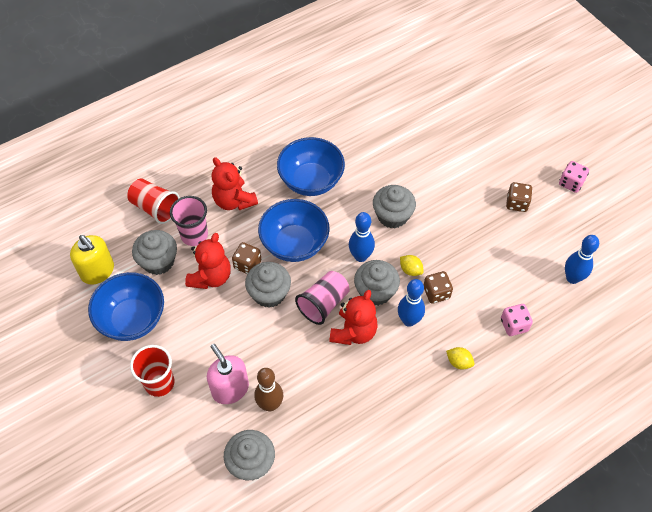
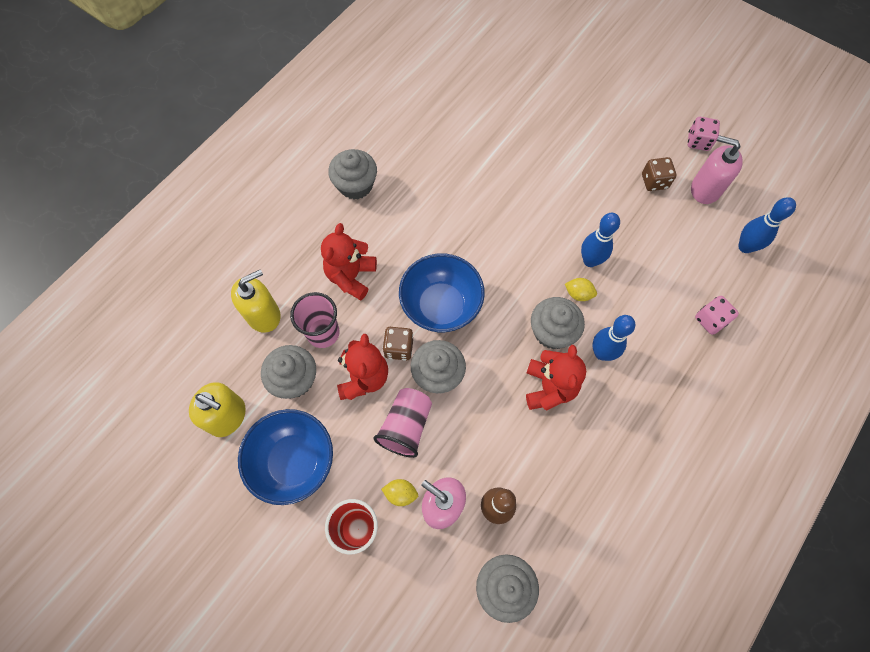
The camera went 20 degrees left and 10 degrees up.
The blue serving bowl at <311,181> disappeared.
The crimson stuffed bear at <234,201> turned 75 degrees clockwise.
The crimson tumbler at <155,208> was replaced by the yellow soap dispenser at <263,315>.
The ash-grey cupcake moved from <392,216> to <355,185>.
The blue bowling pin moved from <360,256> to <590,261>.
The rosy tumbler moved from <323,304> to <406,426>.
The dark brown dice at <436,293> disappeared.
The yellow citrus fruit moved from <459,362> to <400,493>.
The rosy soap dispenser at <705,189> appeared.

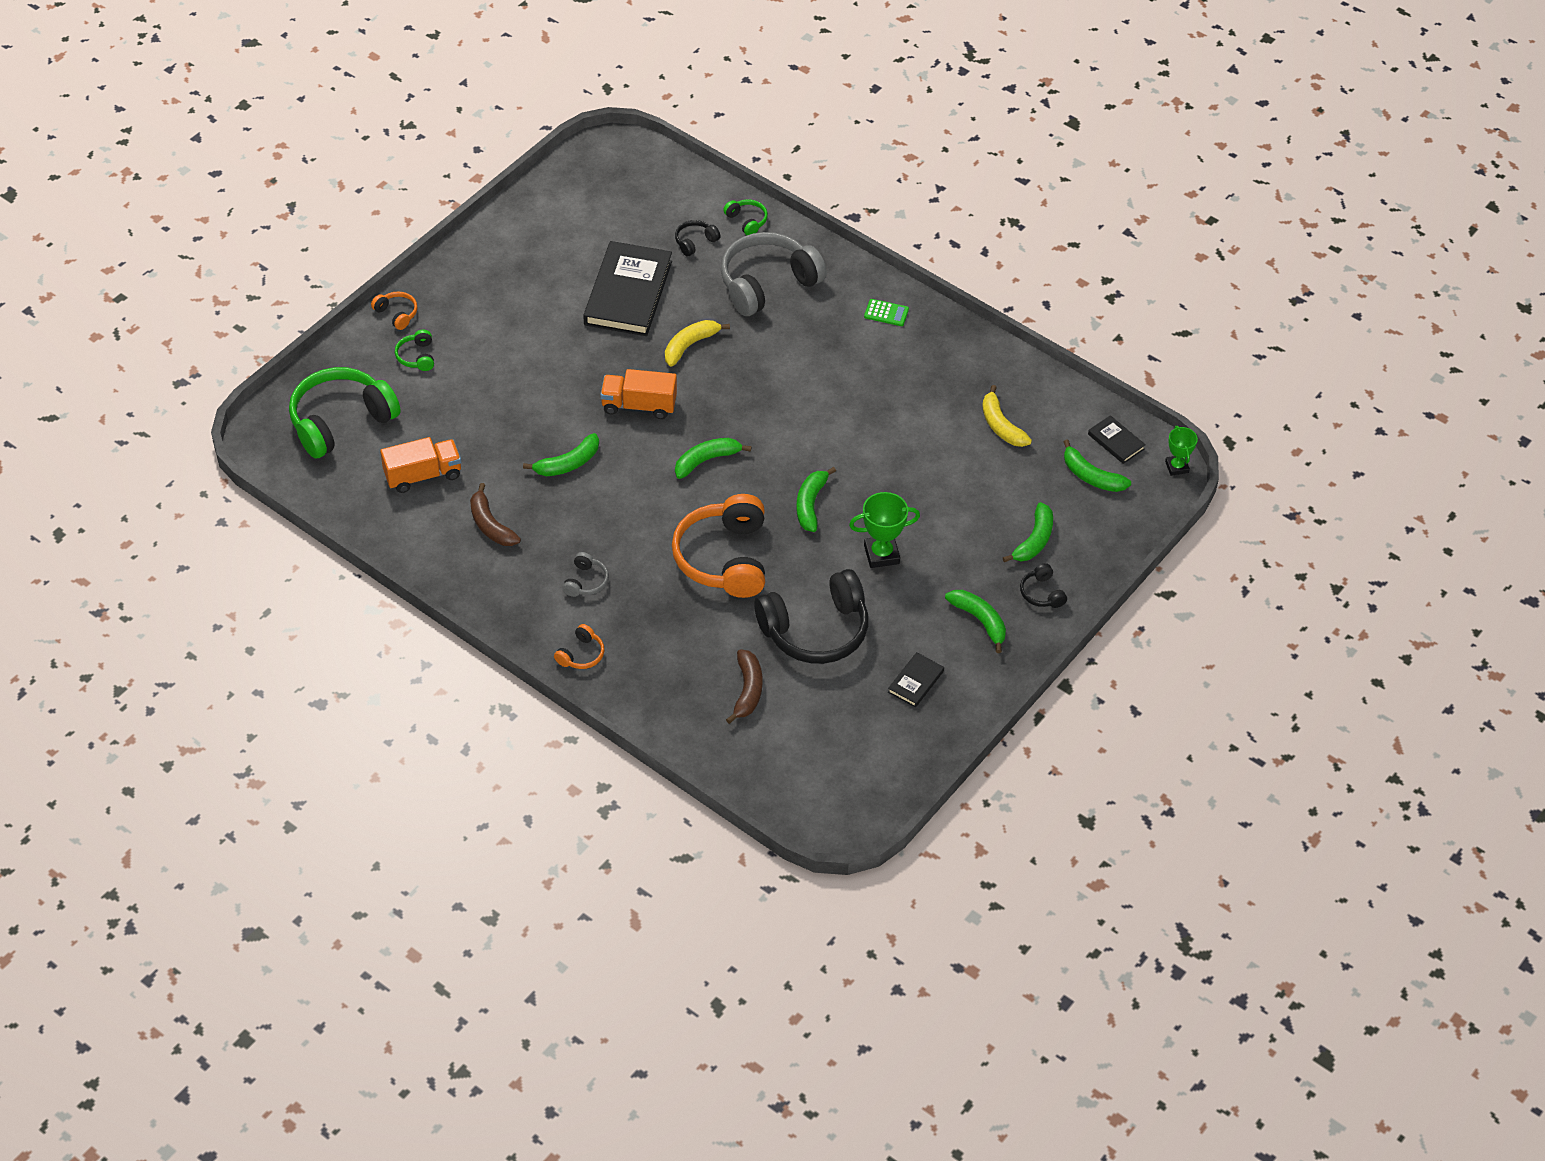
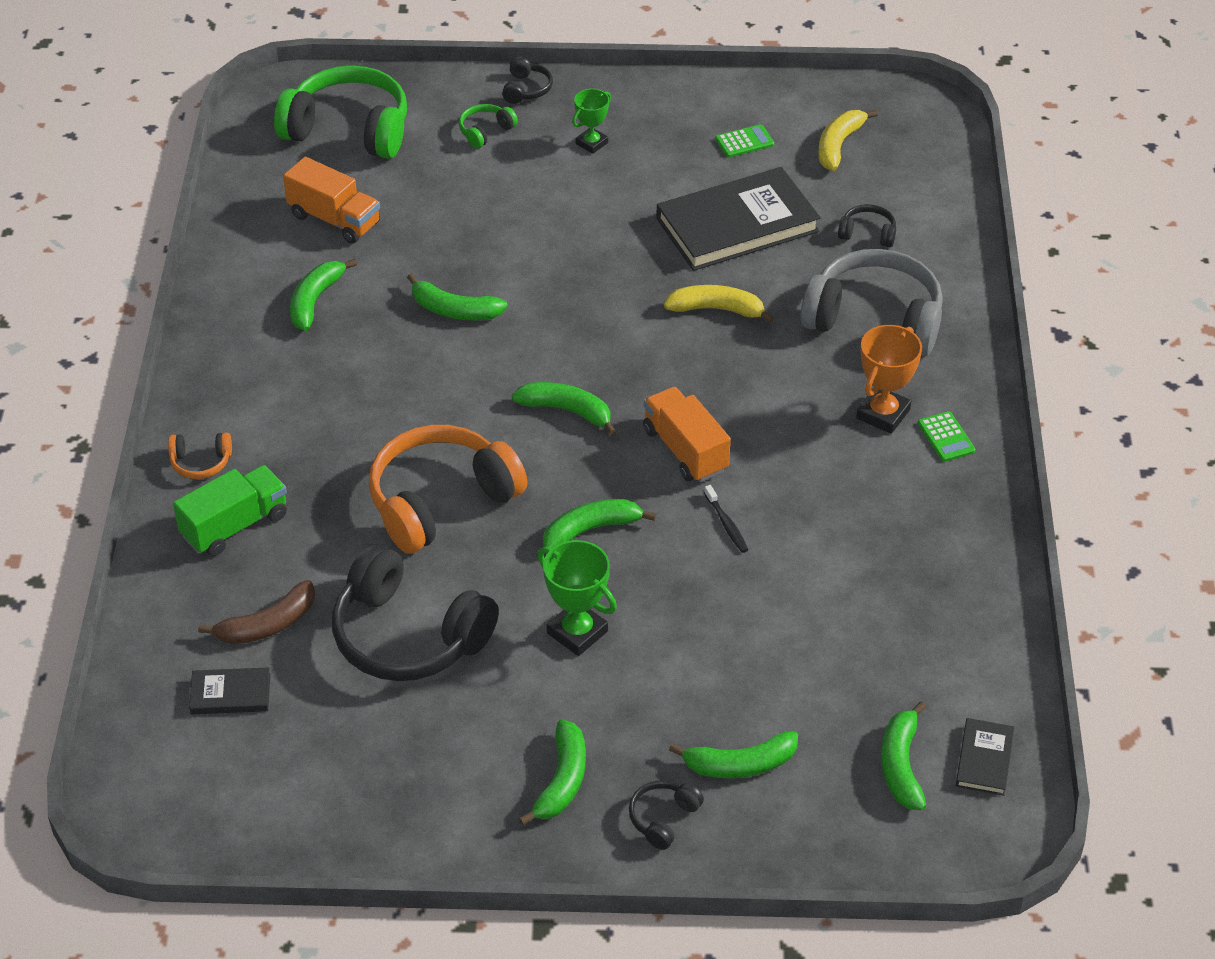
The camera went 55 degrees right and 5 degrees down.
The emerald headphones at <747,221> disappeared.
The bright orange headphones at <397,314> became the jet-black headphones at <526,89>.
The bright orange truck moved from <639,405> to <685,450>.
The yellow banana moved from <1001,425> to <838,145>.
The emerald award cup moved from <1176,467> to <591,143>.
The dark brown banana at <490,525> became the emerald banana at <315,301>.
The ash-grey headphones at <586,581> disappeared.
The jet-black hardcover moved from <915,681> to <230,694>.
The emerald adding machine at <744,142> appeared.
The bright orange award cup at <883,414> appeared.
The emerald truck at <235,526> appeared.
The jet-black tooth brush at <726,524> appeared.

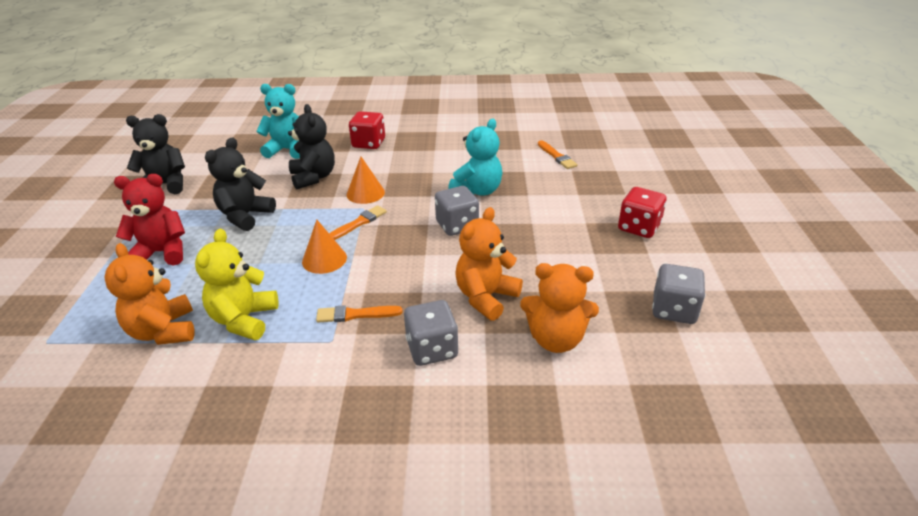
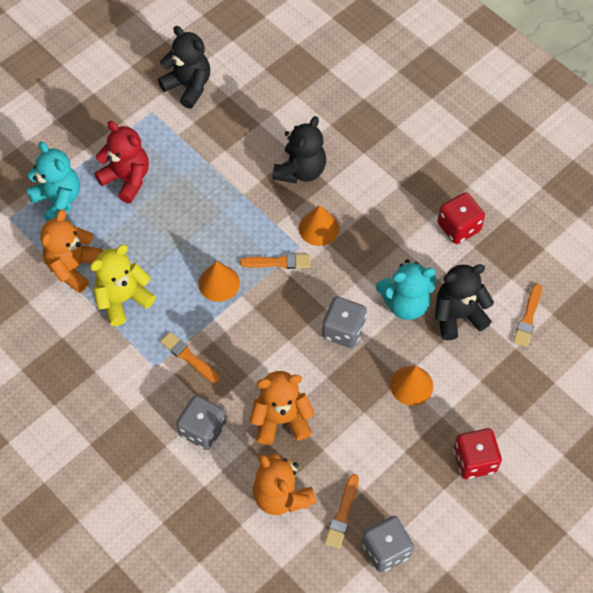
The camera went 45 degrees right and 25 degrees up.
The teal stuffed bear moved from <288,150> to <58,200>.
The crimson dice moved from <369,143> to <458,227>.
The jet-black stuffed bear moved from <245,216> to <457,315>.
The bright orange cone at <411,385> appeared.
The bright orange brush at <342,514> appeared.

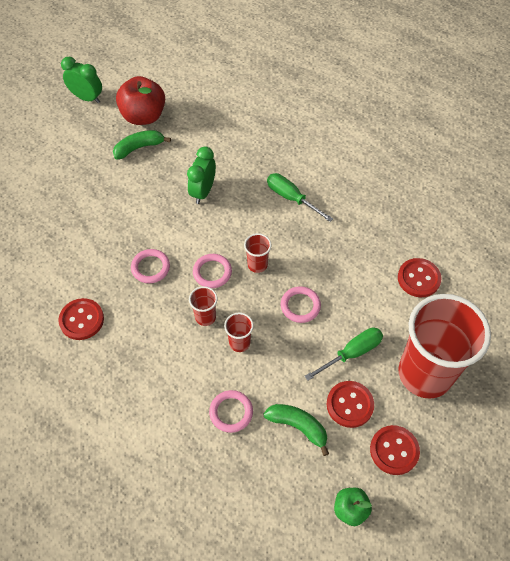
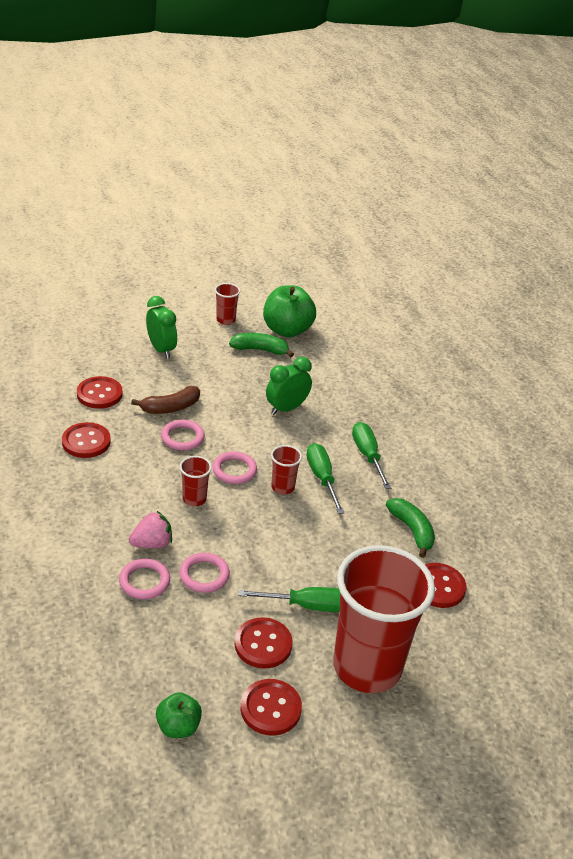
The camera went 30 degrees right and 20 degrees down.
The emerald alarm clock moved from <87,98> to <161,349>.
The crimson apple fruit at <143,116> became the emerald apple fruit at <287,330>.
The rosy torus moved from <300,306> to <204,575>.
The crimson tumbler moved from <239,343> to <225,320>.
The emerald banana moved from <298,426> to <412,530>.
The crimson button at <99,394> appeared.
The dark brown banana at <170,408> appeared.
The emerald flat screwdriver at <322,478> appeared.
The rosy berry at <152,543> appeared.

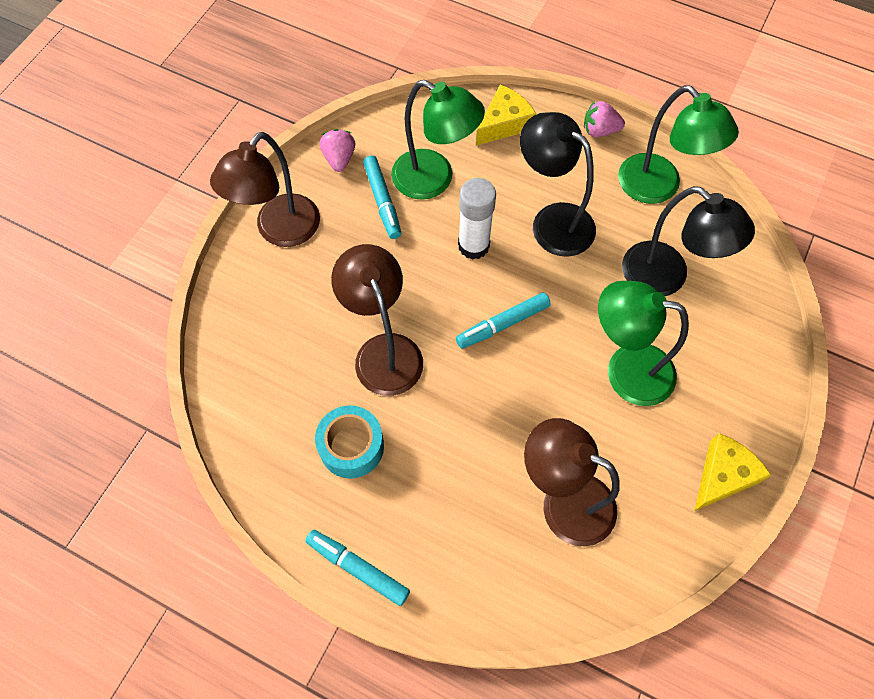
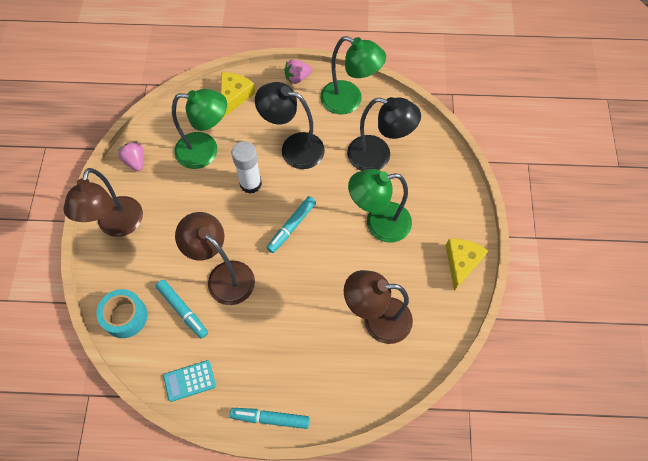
The camera went 25 degrees left and 0 degrees up.
The teal marker pen moved from <382,201> to <183,310>.
The teal sticky tape moved from <351,446> to <125,316>.
The teal adding machine at <189,381> appeared.

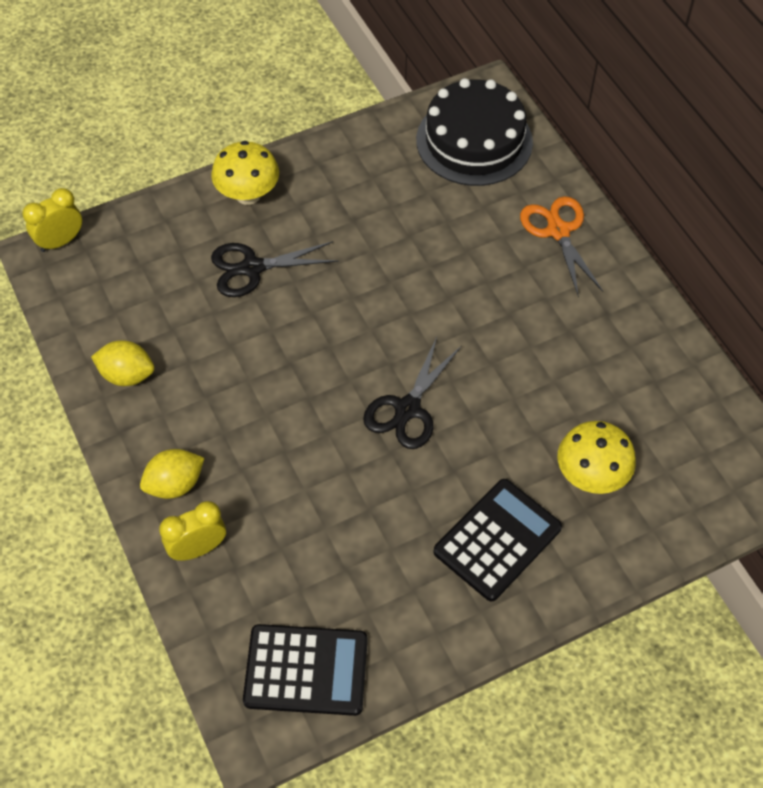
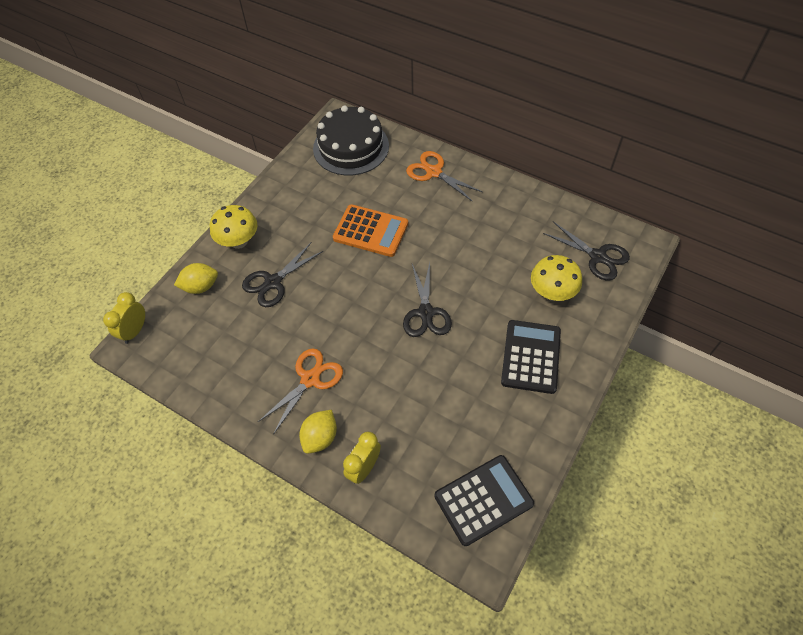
The camera went 30 degrees left and 0 degrees up.
The yellow citrus fruit moved from <127,375> to <201,287>.
The bright orange adding machine at <371,231> appeared.
The jet-black scissors at <597,257> appeared.
The bright orange scissors at <310,379> appeared.

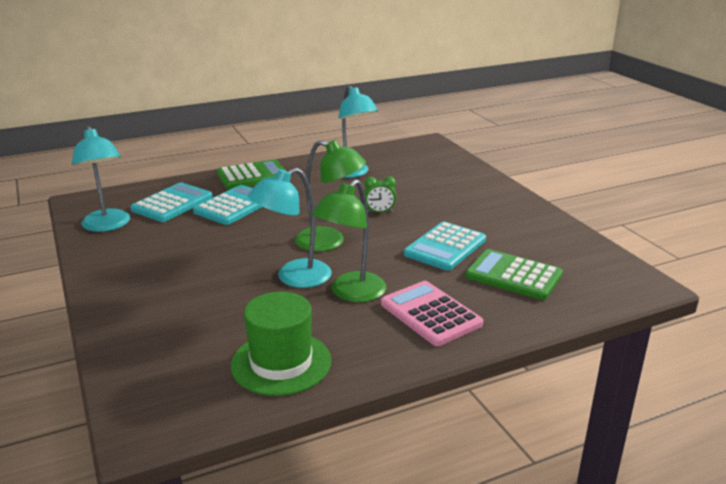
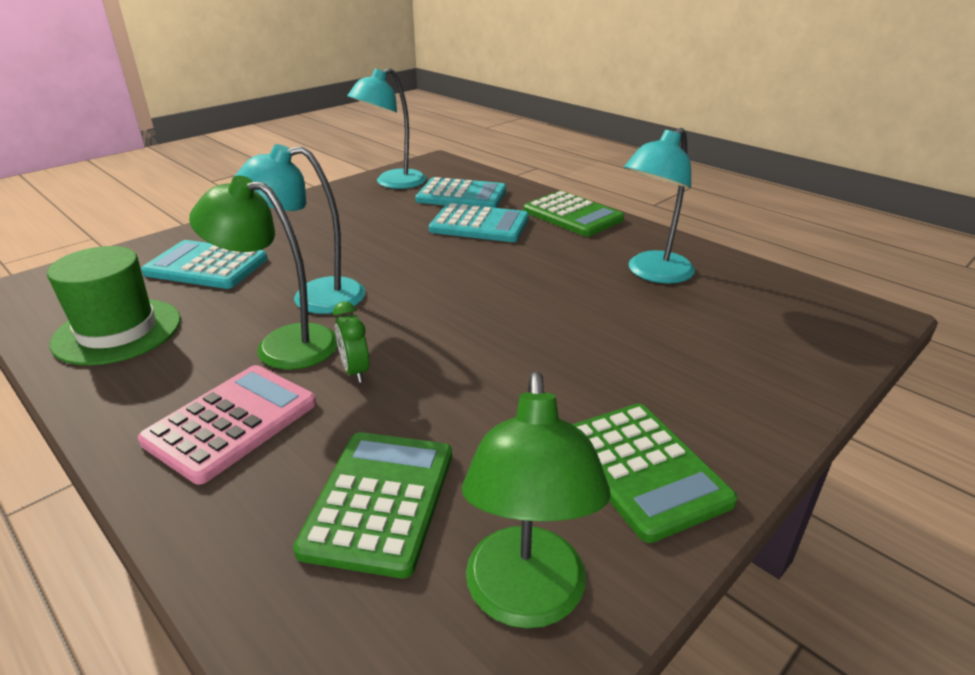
The camera went 70 degrees right and 5 degrees up.
The emerald desk lamp moved from <329,242> to <526,599>.
The teal desk lamp at <294,277> turned 45 degrees counterclockwise.
The emerald alarm clock moved from <379,212> to <355,371>.
The teal adding machine moved from <445,247> to <206,266>.
The emerald adding machine at <642,469> appeared.

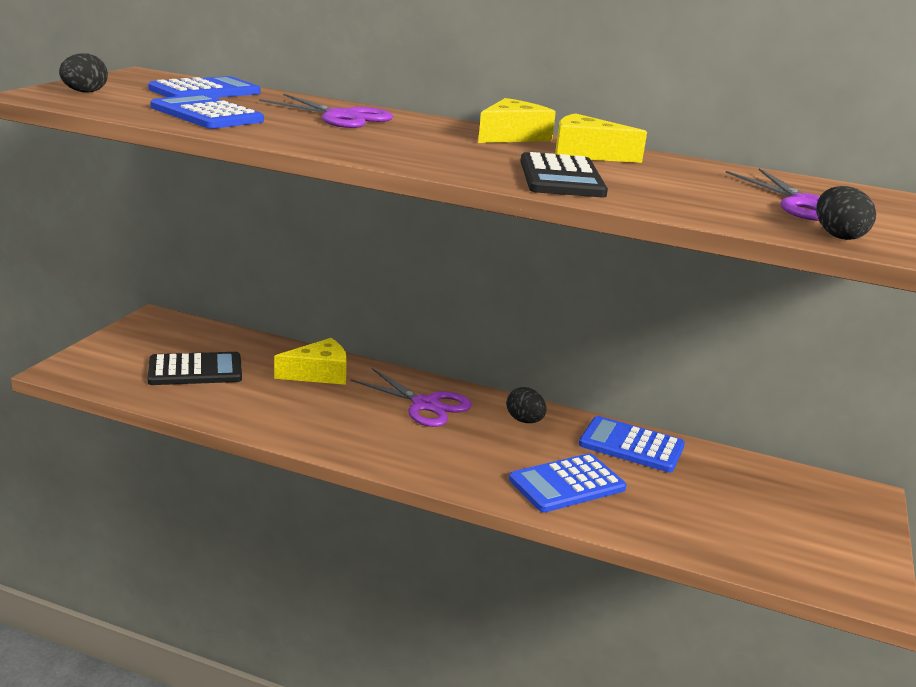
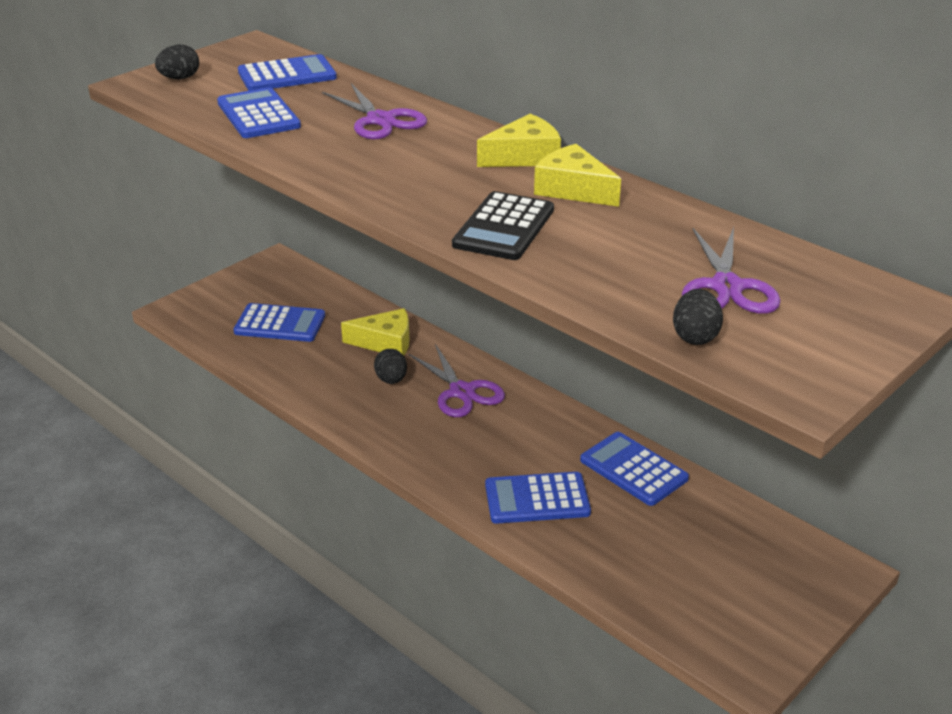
The camera went 25 degrees right and 10 degrees up.
The jet-black adding machine at <195,370> became the blue adding machine at <280,324>.
The jet-black toy egg moved from <524,421> to <391,380>.

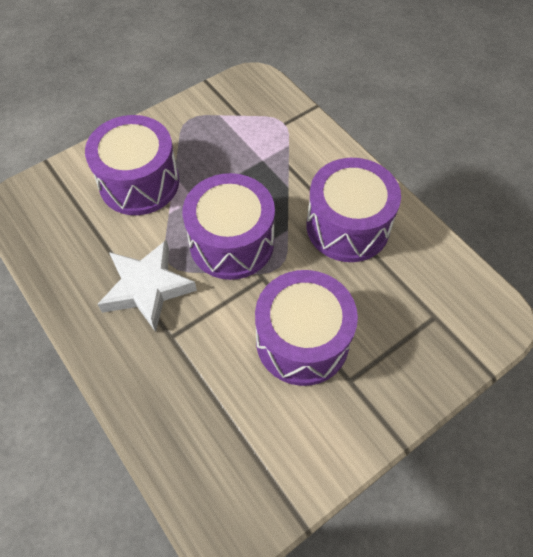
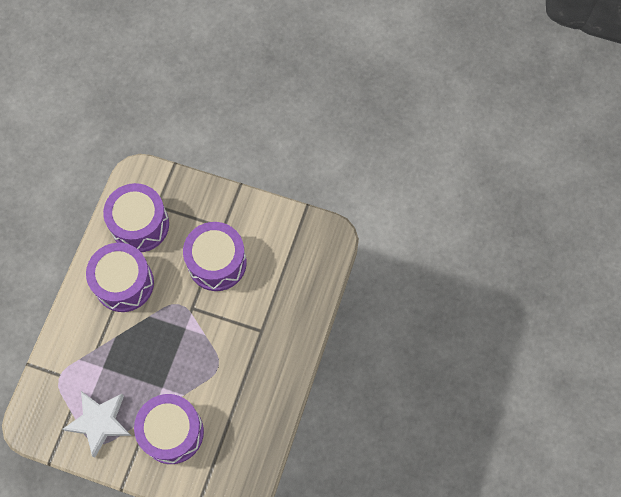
The camera went 125 degrees left and 10 degrees up.
The violet snare drum moved from <231,242> to <140,225>.
The white star moved from <147,288> to <100,422>.

